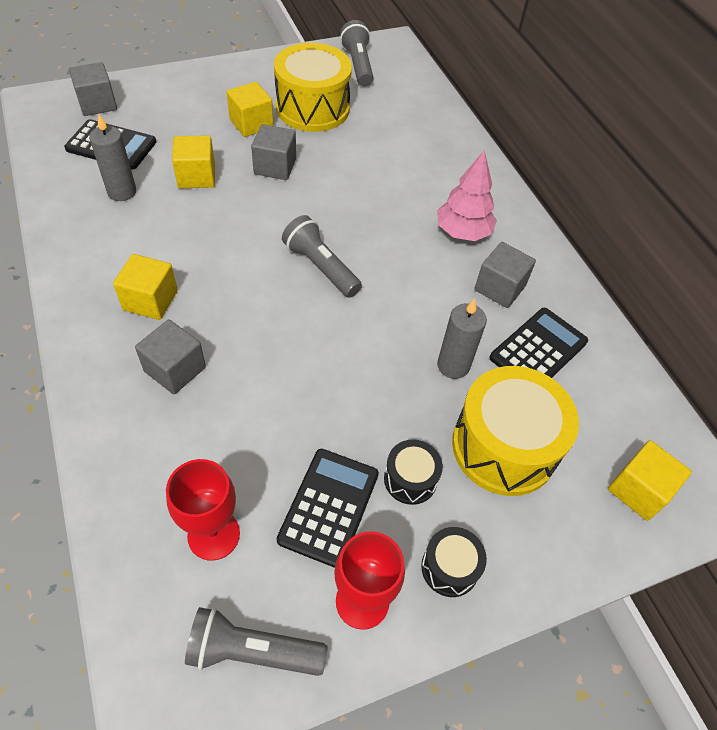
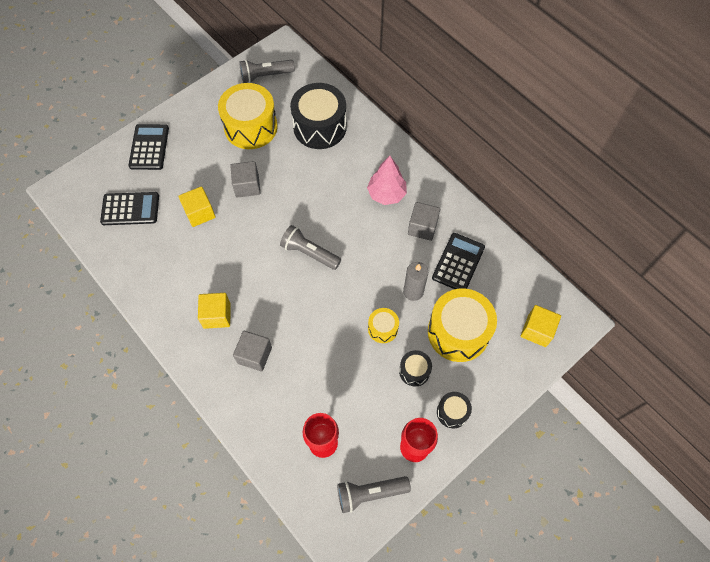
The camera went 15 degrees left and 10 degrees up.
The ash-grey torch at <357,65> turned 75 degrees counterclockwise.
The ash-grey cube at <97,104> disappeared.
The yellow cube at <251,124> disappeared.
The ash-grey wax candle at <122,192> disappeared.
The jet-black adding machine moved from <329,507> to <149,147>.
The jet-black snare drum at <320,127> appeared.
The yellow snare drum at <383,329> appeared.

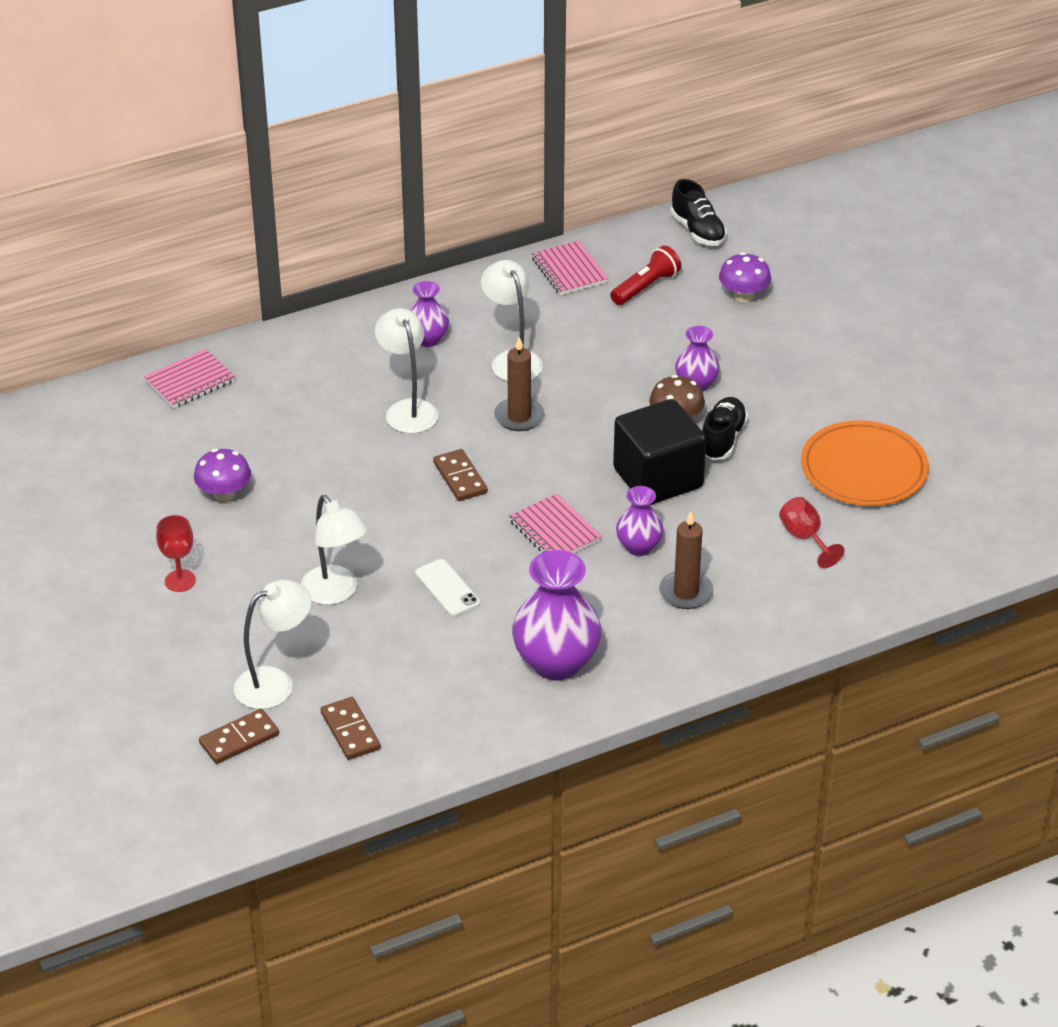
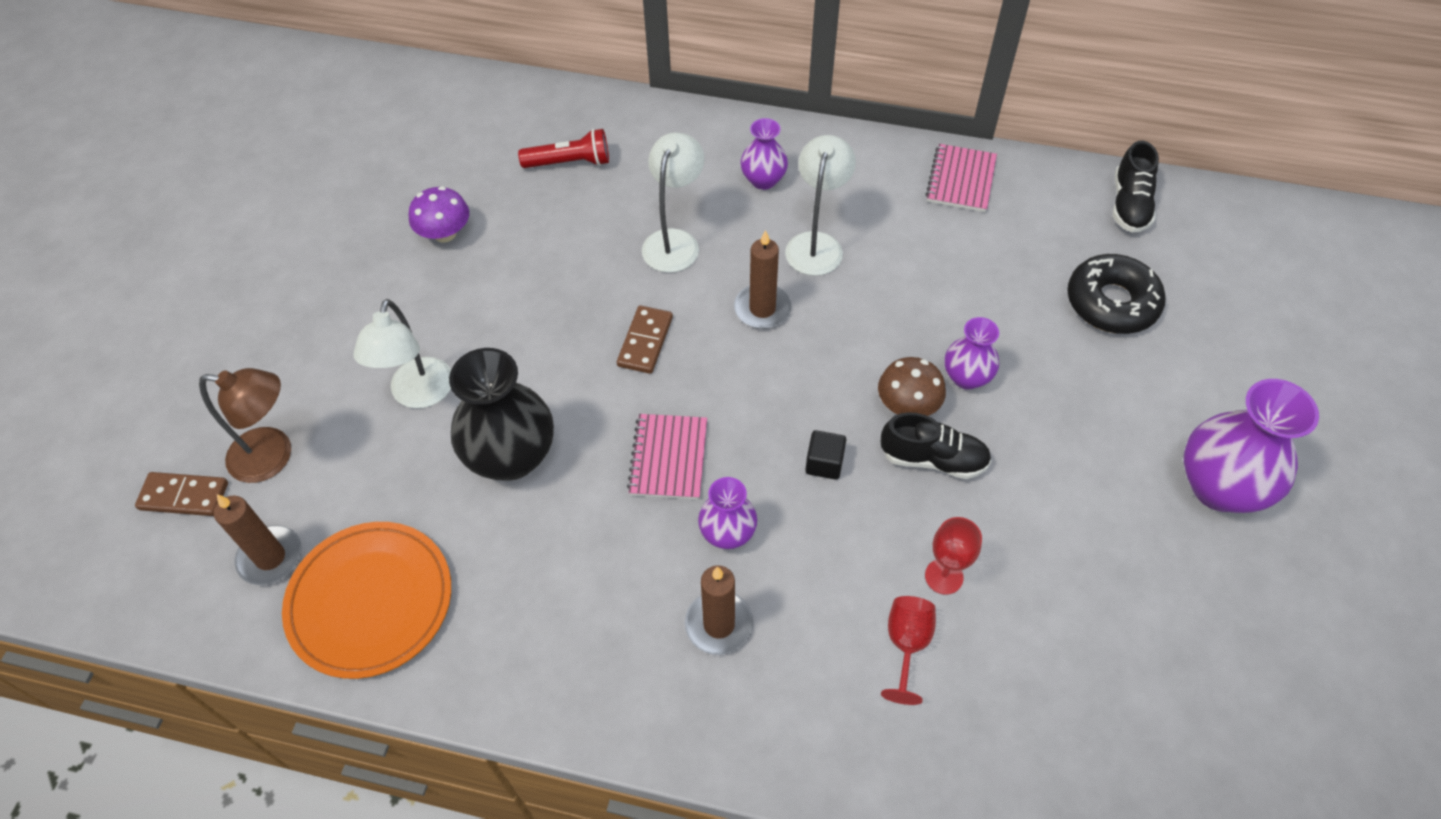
The camera went 40 degrees right and 15 degrees up.
The crimson torch moved from <646,287> to <570,162>.
The violet fungus at <743,295> was replaced by the jet-black doughnut at <1111,303>.
The rosy exercise book at <190,381> disappeared.
The jet-black lace-up shoe at <722,439> turned 45 degrees clockwise.
The jet-black cube at <658,478> changed to 0.40 times the size.
The bright orange flat dish moved from <863,469> to <370,601>.
The crimson chalice moved from <180,581> to <944,576>.
The violet vase moved from <556,663> to <1219,487>.
The white phone at <447,588> was replaced by the jet-black vase at <511,456>.
The white desk lamp at <275,683> became the dark brown desk lamp at <273,456>.
The dark brown domino at <350,731> was replaced by the dark brown wax candle at <270,557>.

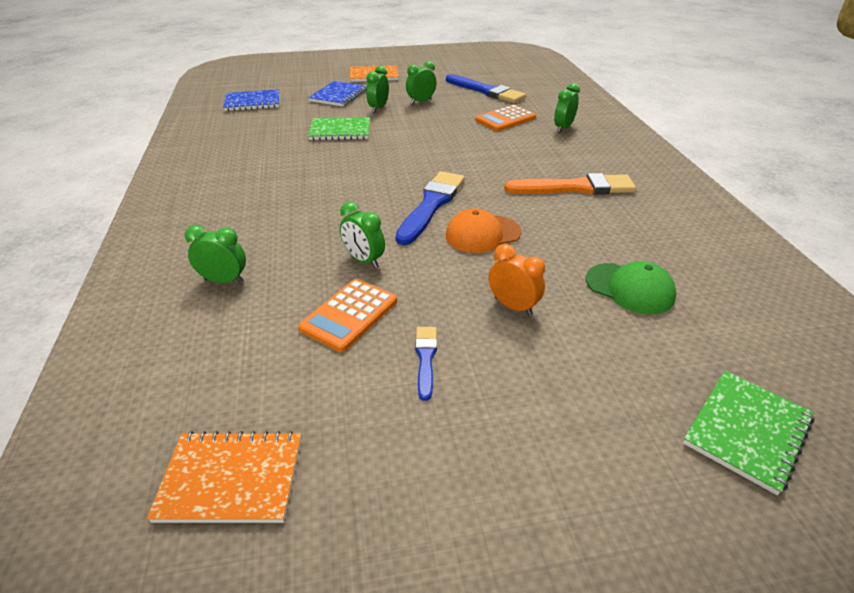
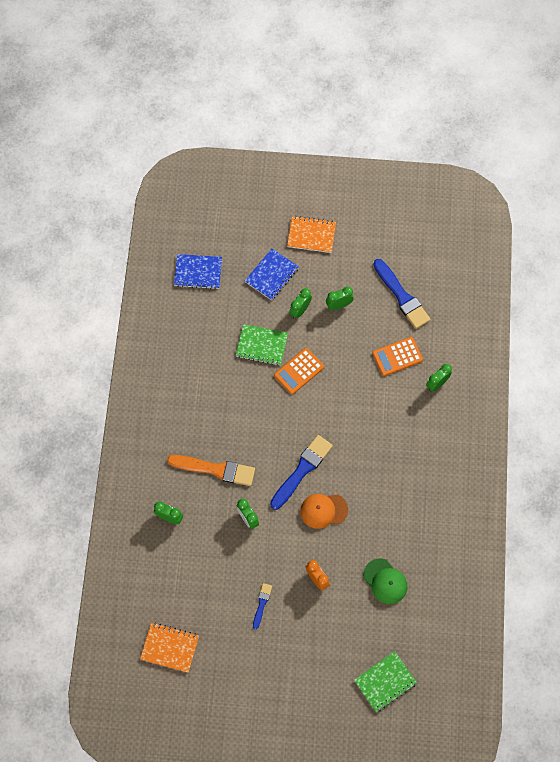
The camera went 15 degrees right and 30 degrees up.
The bright orange brush moved from <575,188> to <215,469>.
The bright orange adding machine moved from <349,315> to <299,371>.

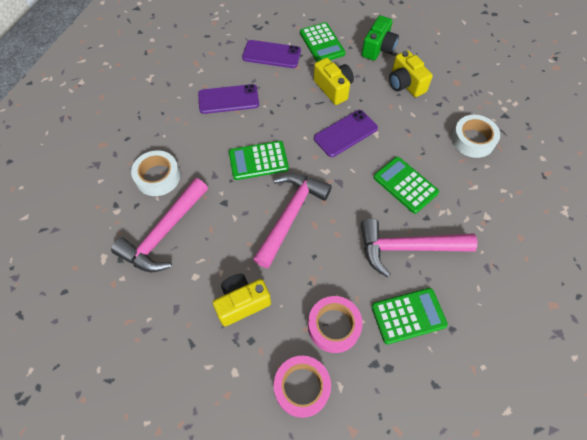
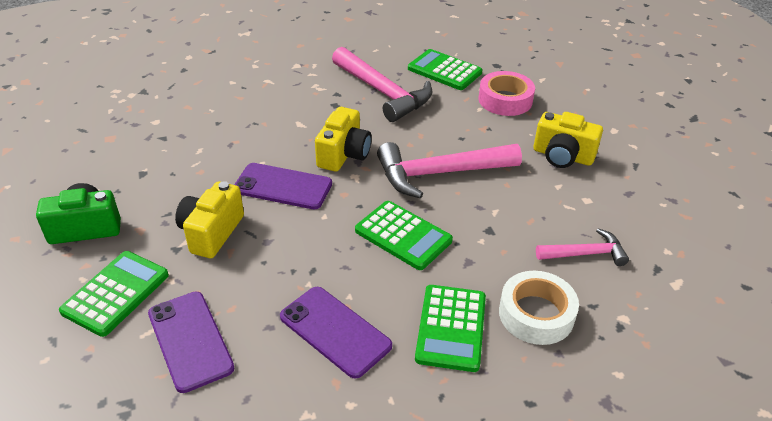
The camera went 130 degrees left and 20 degrees down.
The yellow photo camera moved from <405,84> to <344,154>.
The white sticky tape at <473,140> disappeared.
The emerald adding machine moved from <405,185> to <451,328>.
The rosy claw hammer at <164,233> changed to 0.55 times the size.
The rosy sticky tape at <302,387> disappeared.

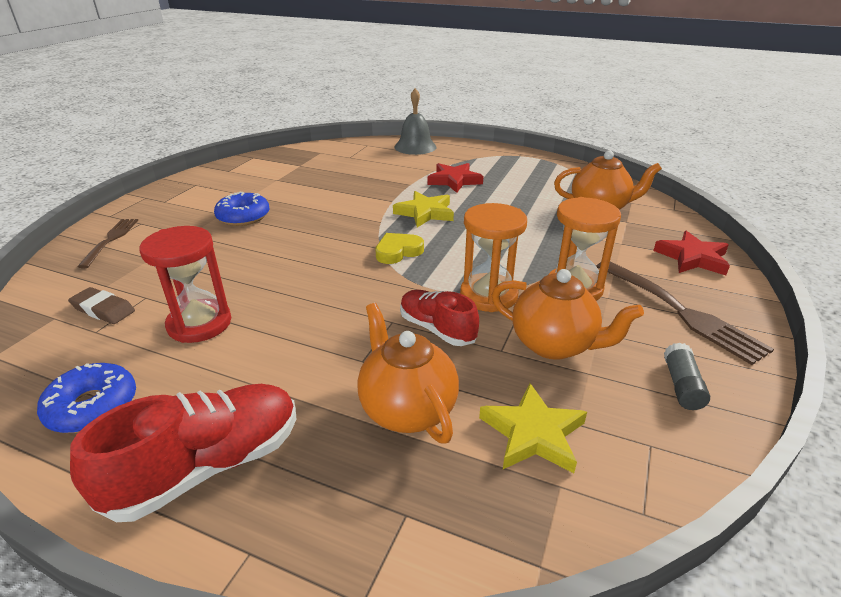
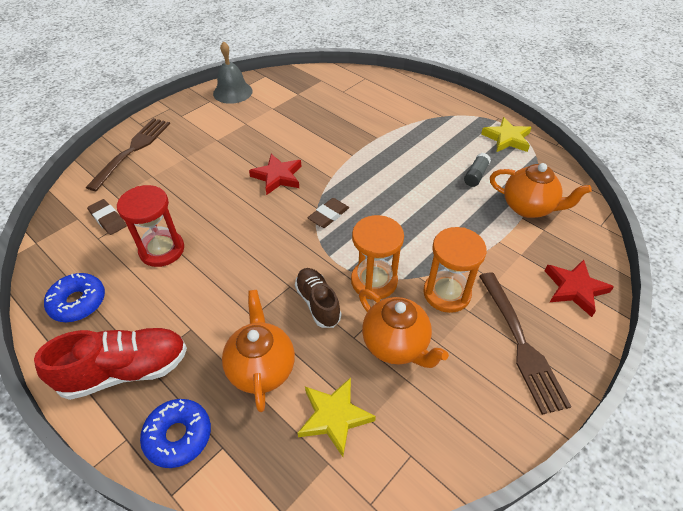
The camera went 20 degrees right and 15 degrees up.
The ash-grey school bell moved from <415,147> to <232,92>.
The crimson star moved from <454,180> to <277,176>.
The yellow star moved from <425,213> to <507,138>.
The blue doughnut moved from <243,217> to <178,436>.
The dark brown dinner fork at <110,240> changed to 1.57 times the size.
The yellow love heart at <398,251> was replaced by the dark brown gum eraser at <328,215>.
The crimson lace-up shoe at <437,329> became the dark brown lace-up shoe at <318,303>.
The ash-grey glue stick moved from <682,385> to <475,175>.

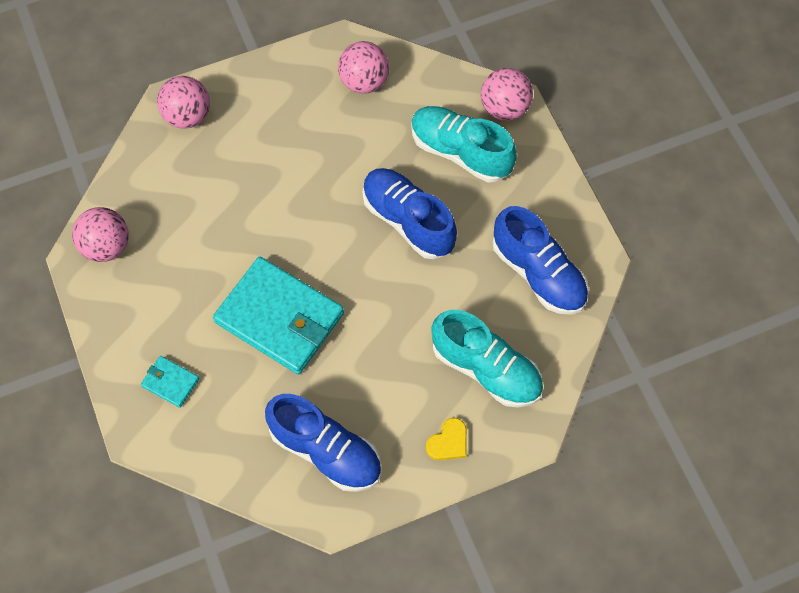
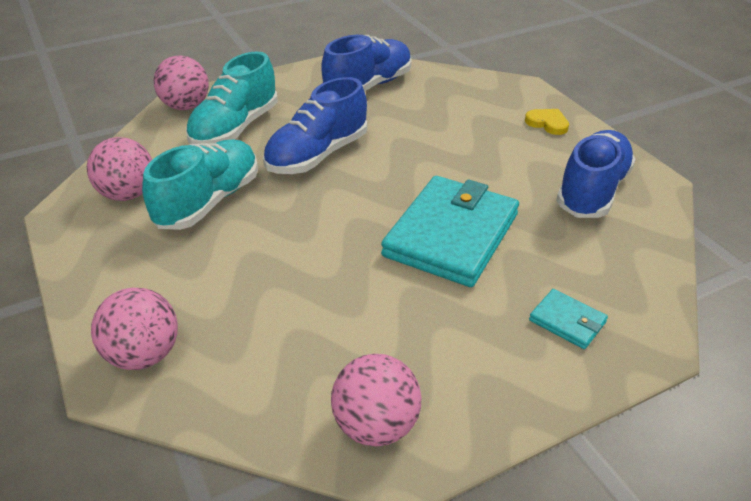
The camera went 95 degrees left and 25 degrees down.
The teal lace-up shoe moved from <486,369> to <209,201>.
The teal card wallet at <170,382> turned 75 degrees counterclockwise.

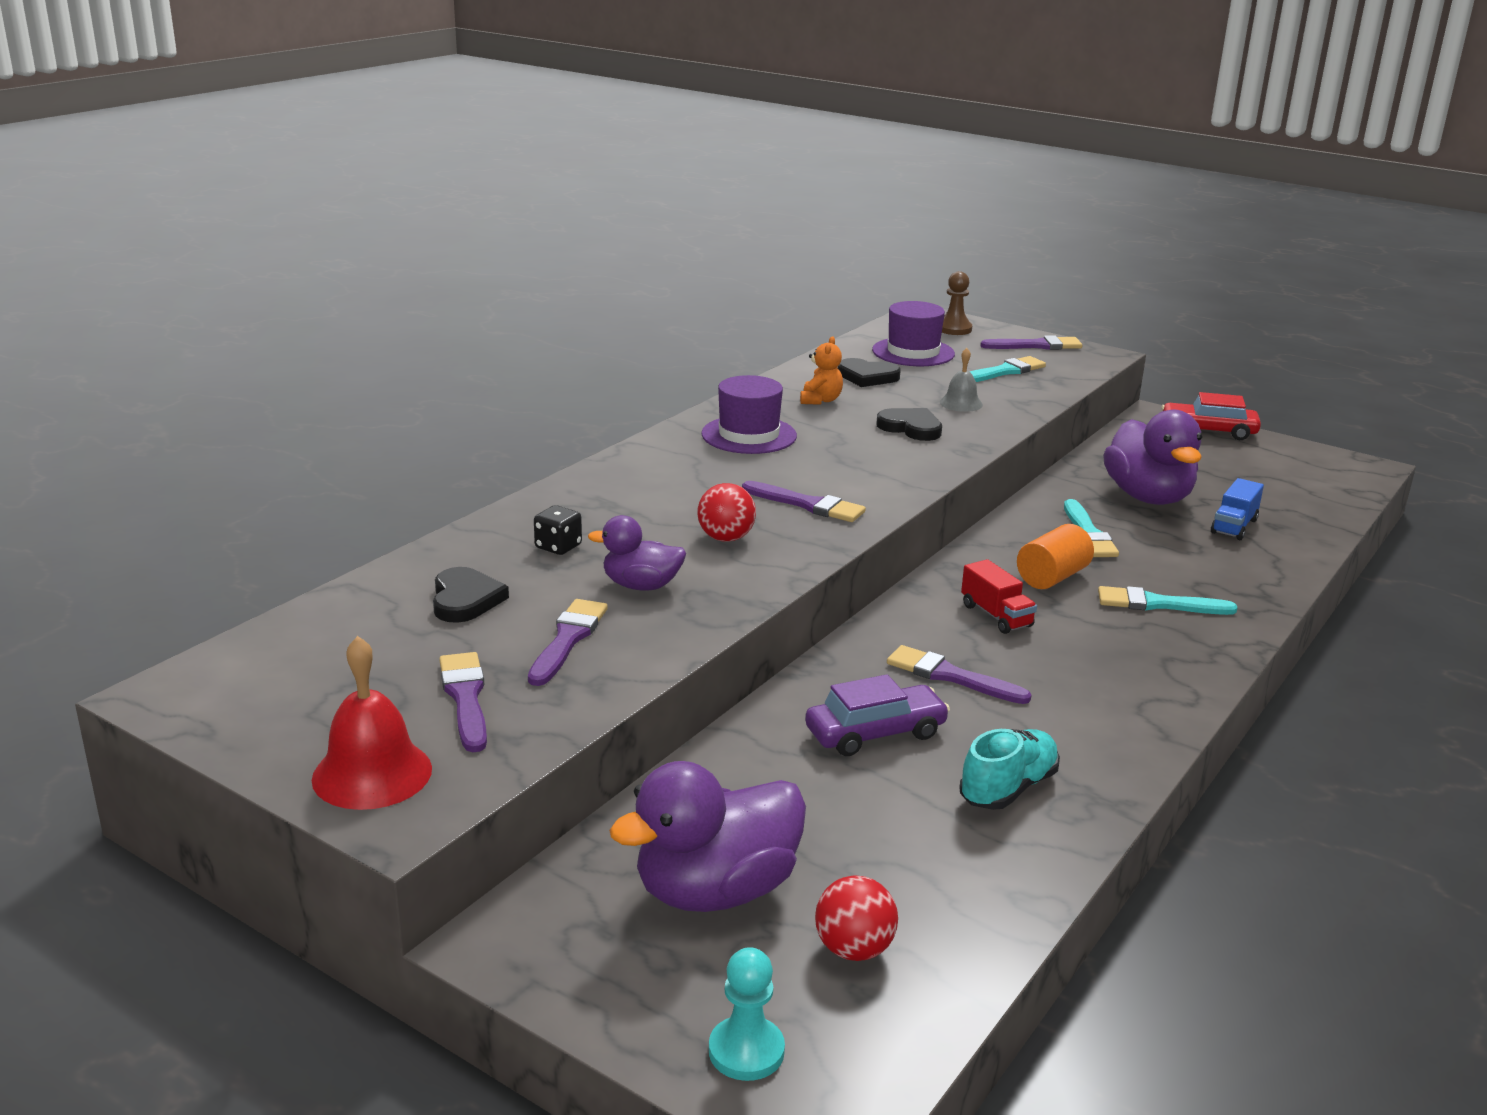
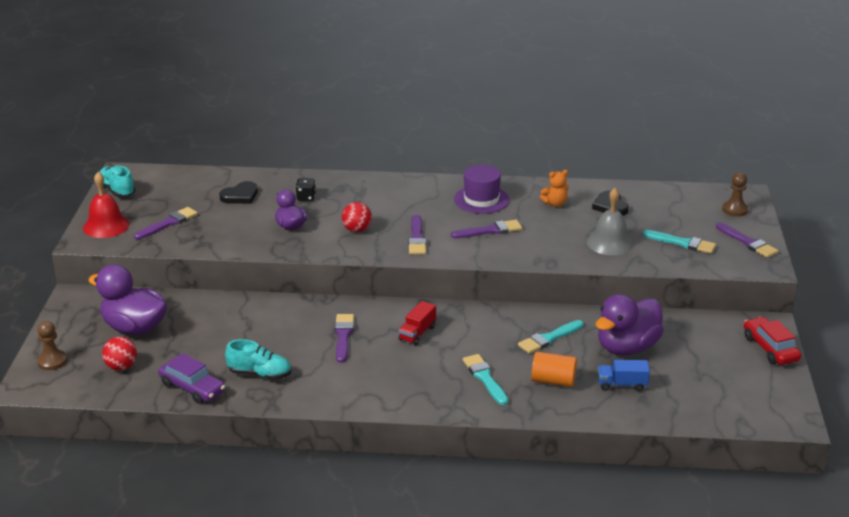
The camera went 60 degrees right and 5 degrees up.
The violet top hat at <913,352> disappeared.
The ash-grey school bell at <961,403> changed to 1.65 times the size.
The jet-black love heart at <911,428> disappeared.
The bright orange cylinder moved from <1052,577> to <553,381>.
The violet brush moved from <568,639> to <490,230>.
The violet automobile moved from <875,733> to <192,388>.
The teal game pawn at <746,1051> became the dark brown game pawn at <52,361>.
The teal lace-up shoe at <117,190> appeared.

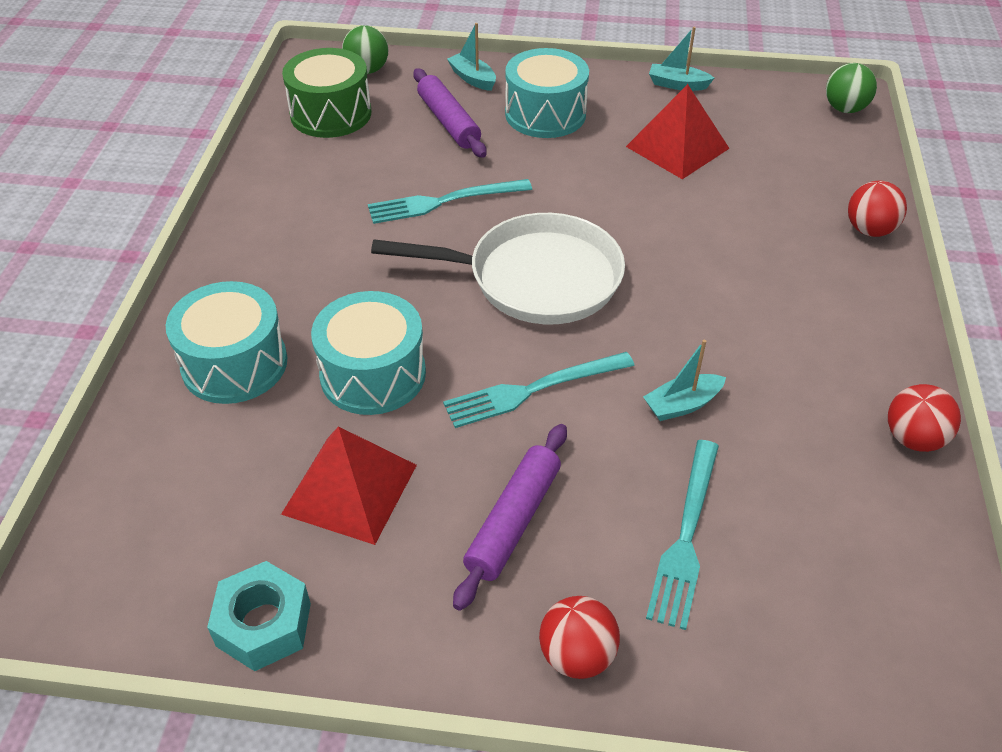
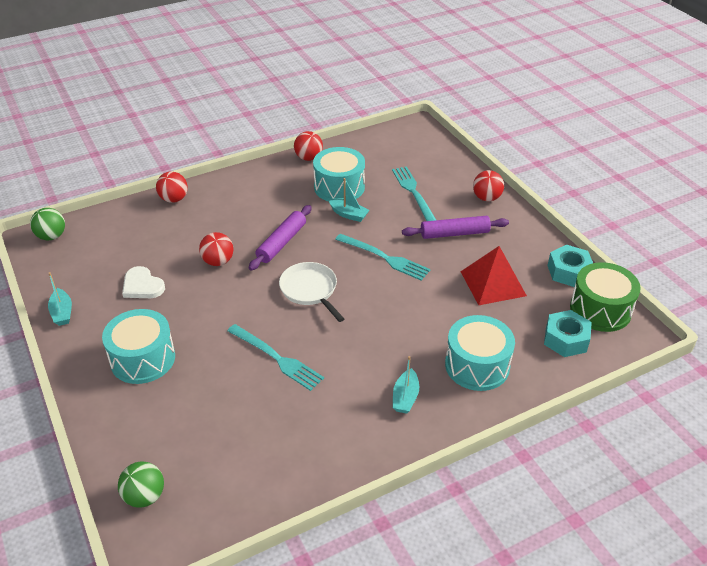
The camera went 125 degrees left and 5 degrees down.
The teal boat moved from <472,78> to <405,397>.
The emerald snare drum moved from <331,114> to <600,309>.
The violet rolling pin moved from <448,122> to <281,243>.
The crimson pyramid shape at <677,147> was replaced by the white love heart at <142,285>.
The white frying pan at <535,278> changed to 0.63 times the size.
The teal snare drum moved from <373,374> to <339,187>.
The teal dinner fork at <685,537> turned 90 degrees counterclockwise.
The crimson ball at <218,261> appeared.
The teal hex nut at <566,339> appeared.

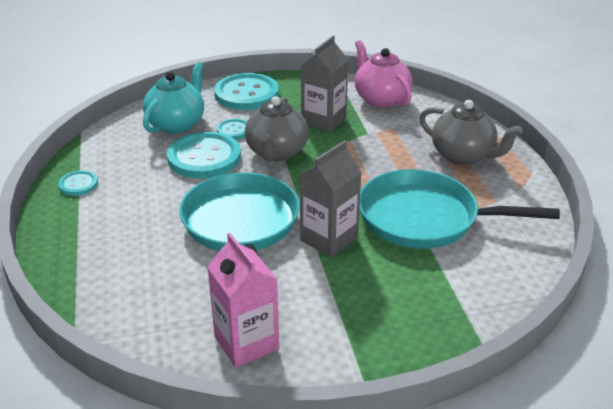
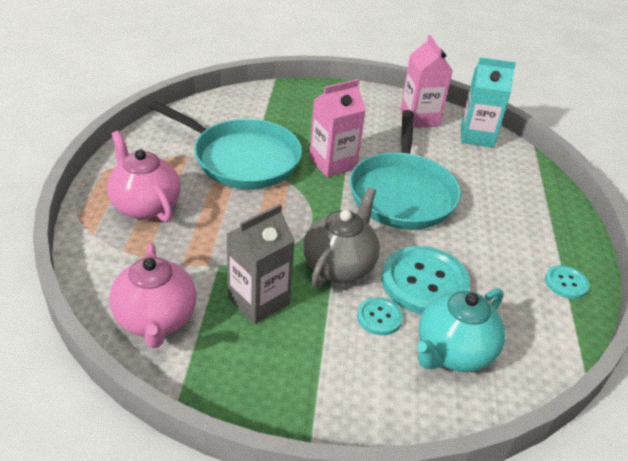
The camera went 165 degrees left and 5 degrees up.
The teal button at <246,94> disappeared.
The ash-grey teapot at <463,156> became the rosy teapot at <145,205>.
The ash-grey carton at <329,239> became the rosy carton at <333,163>.
The teal carton at <477,136> appeared.

